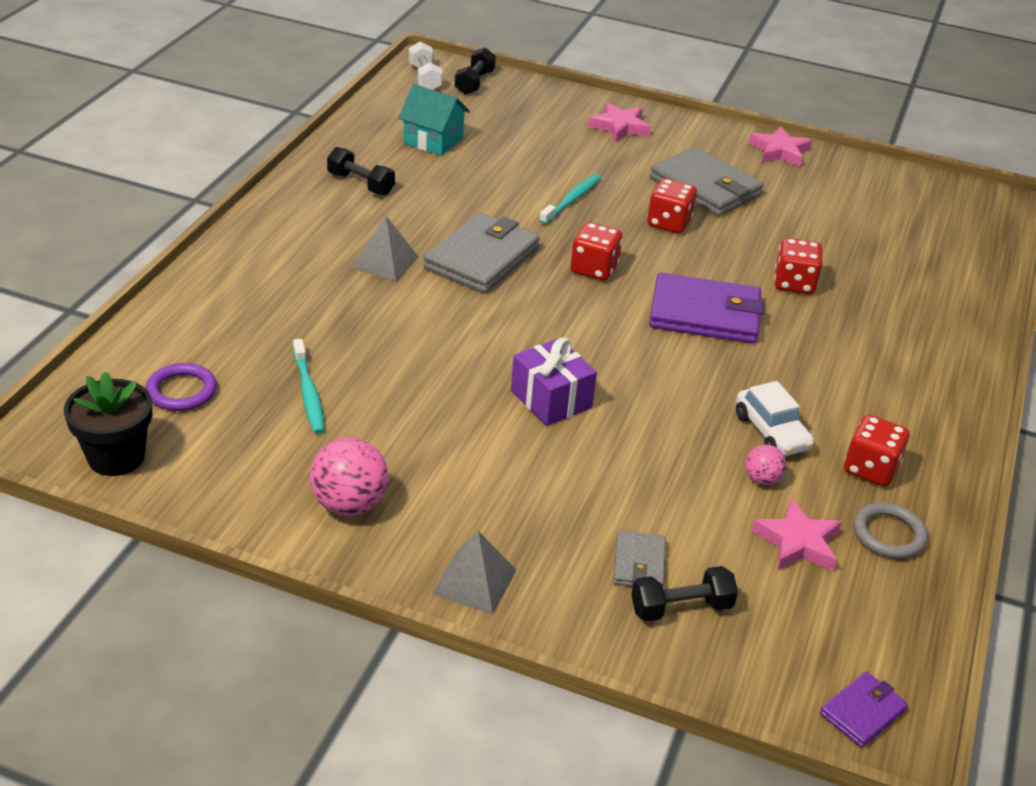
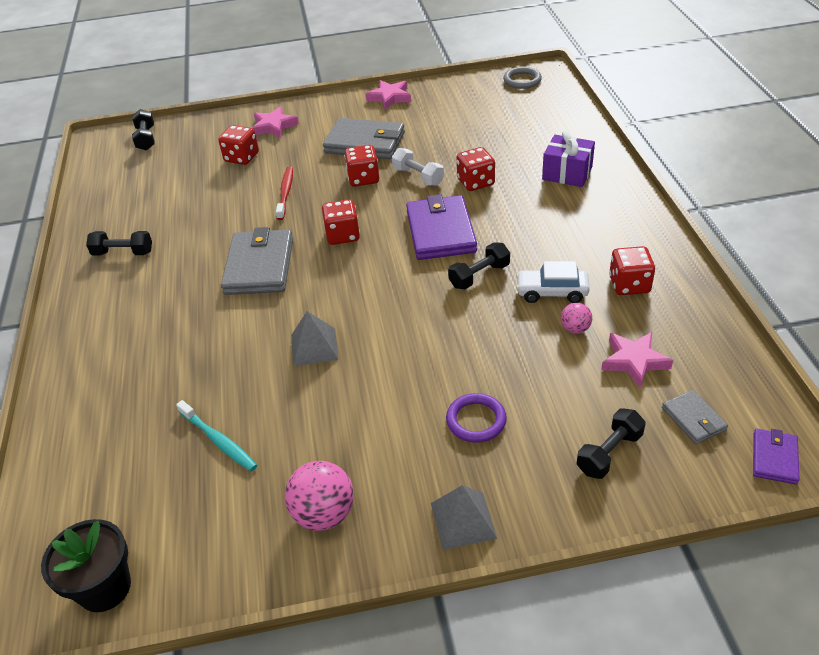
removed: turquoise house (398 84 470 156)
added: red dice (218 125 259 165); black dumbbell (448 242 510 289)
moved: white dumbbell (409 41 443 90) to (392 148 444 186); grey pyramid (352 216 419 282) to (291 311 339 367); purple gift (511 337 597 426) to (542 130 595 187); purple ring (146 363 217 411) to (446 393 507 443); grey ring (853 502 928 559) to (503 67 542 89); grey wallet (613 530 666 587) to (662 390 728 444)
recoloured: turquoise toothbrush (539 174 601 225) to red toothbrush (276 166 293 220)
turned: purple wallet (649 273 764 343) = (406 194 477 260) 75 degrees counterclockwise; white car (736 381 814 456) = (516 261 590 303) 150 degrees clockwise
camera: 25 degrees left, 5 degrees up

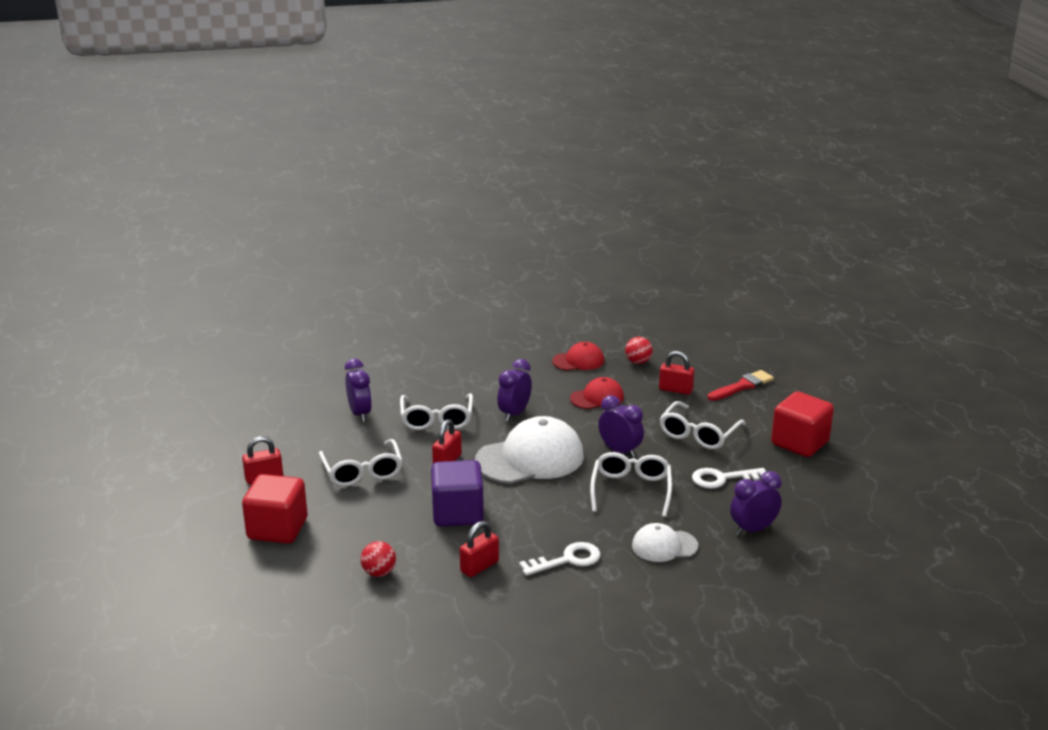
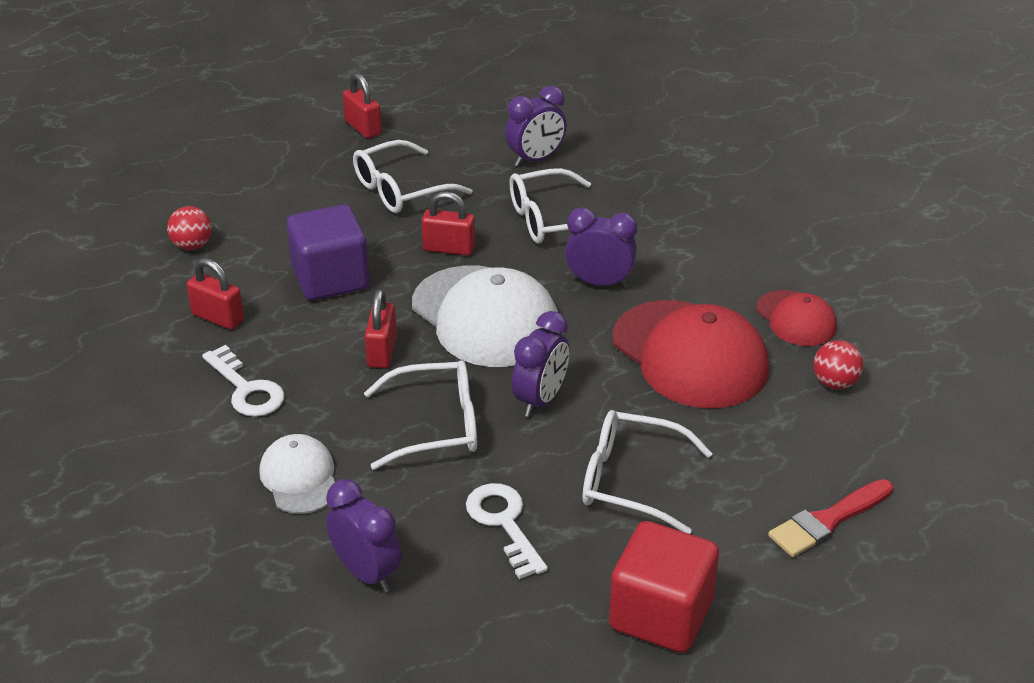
removed: red cube (242 474 307 544)
moved: red padlock (659 351 694 395) to (365 289 397 368)
turned: red brush (708 370 774 401) = (768 479 893 557) 105 degrees clockwise
resized: red cap (570 377 624 409) = (612 300 769 408) x1.86
camera: 75 degrees right, 10 degrees up

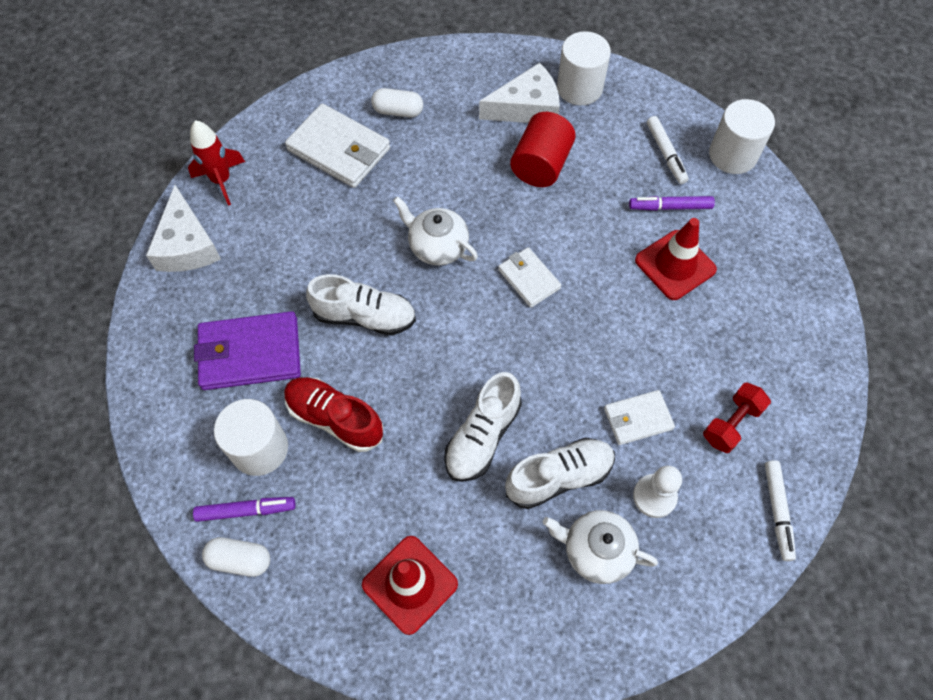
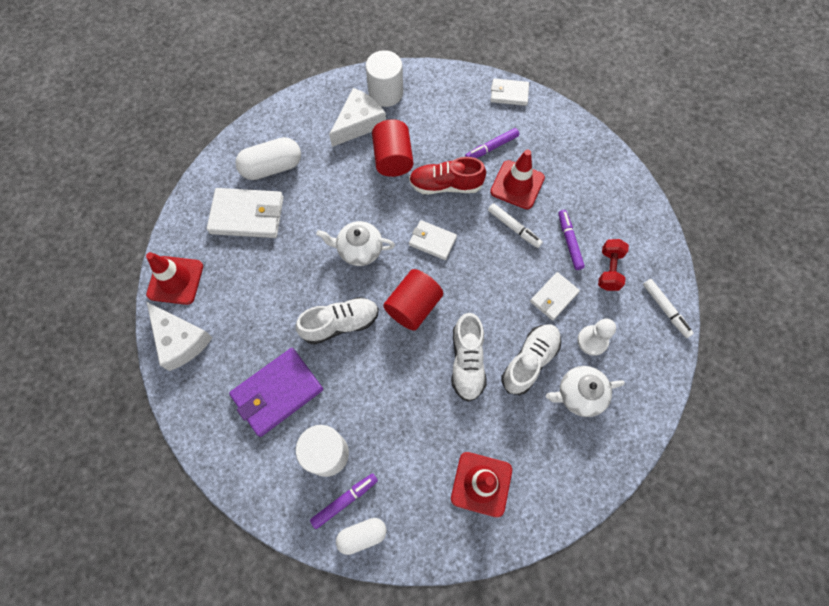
added: purple marker (558 210 585 270); red cylinder (383 269 443 331)
moved: white marker (647 116 689 184) to (488 203 543 248); red shoe (284 377 383 452) to (409 157 486 194)
replaced: white cylinder (709 99 775 174) to white wallet (491 78 529 106); red rocket (188 120 245 206) to red traffic cone (146 252 203 305)
resized: white capsule (371 88 423 118) = (235 137 301 180) x1.59
camera: 30 degrees left, 5 degrees up

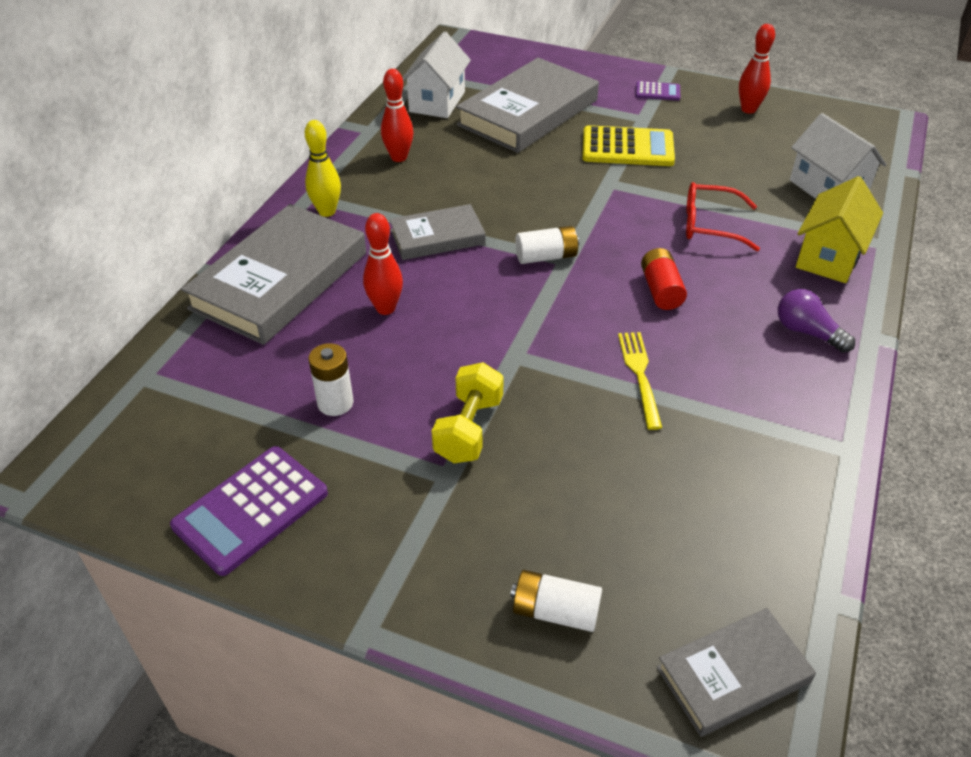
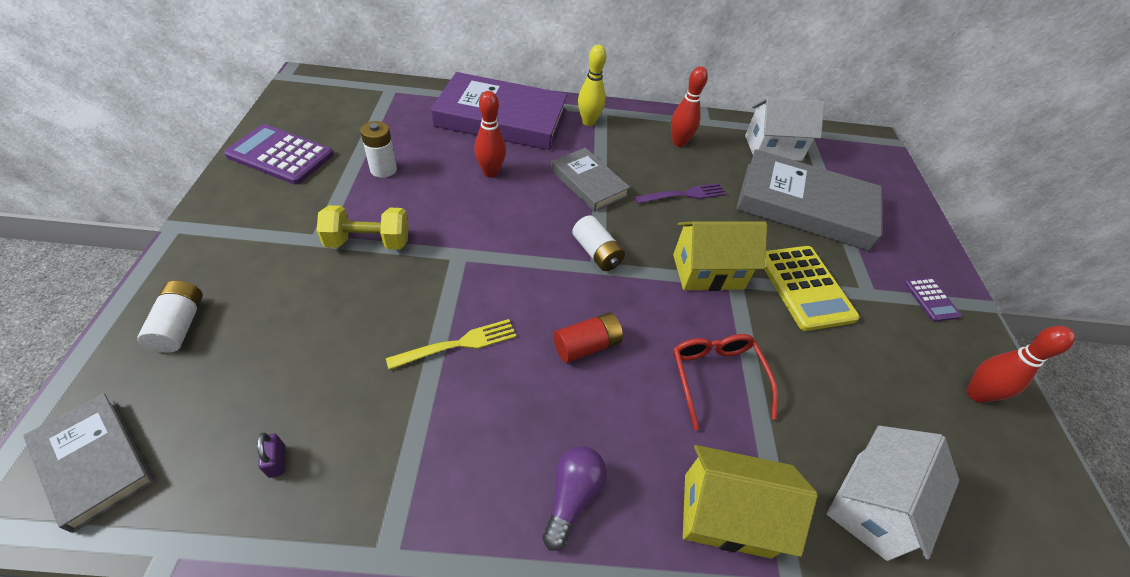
added: purple fork (634 183 727 204); yellow house (673 221 767 291); purple padlock (257 433 285 478)
recoloured: grey book (181 204 366 345) to purple book (431 72 567 150)
camera: 65 degrees right, 5 degrees up

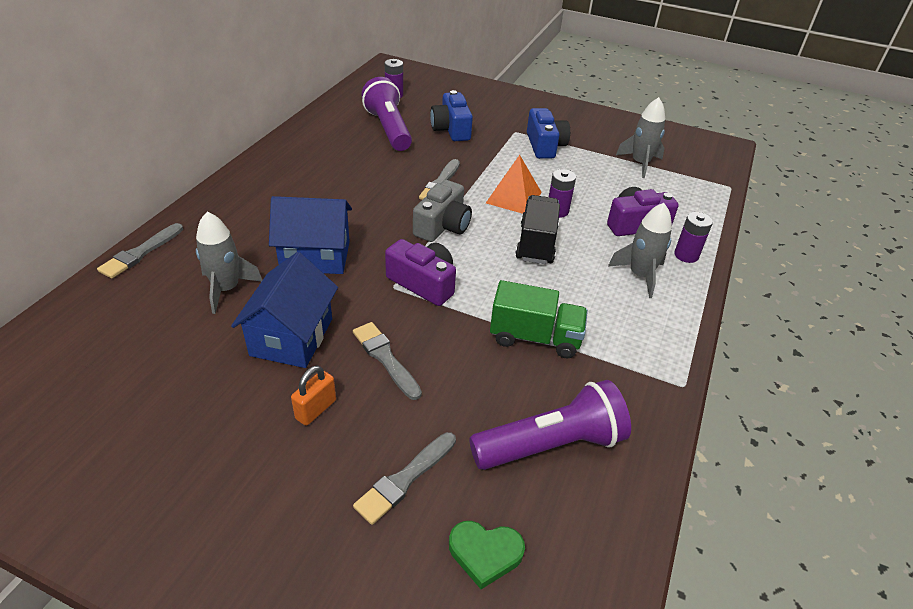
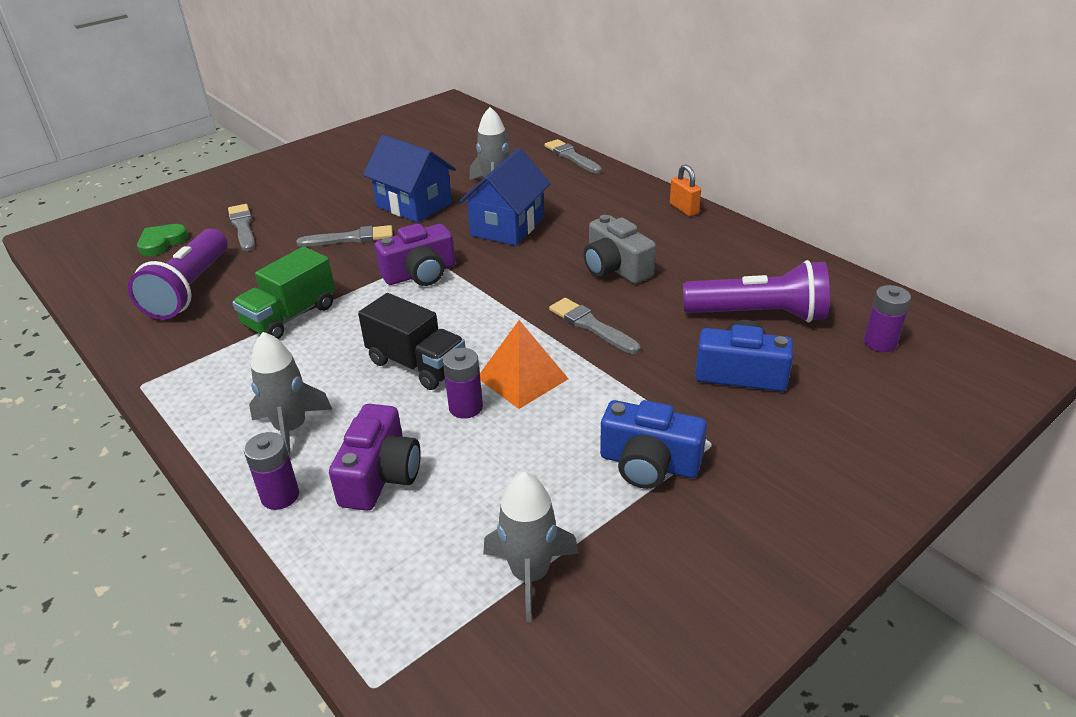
moved: grey camera (413 180 472 242) to (584 215 656 284); orange padlock (291 366 336 426) to (670 164 701 216)
camera: 120 degrees right, 5 degrees down

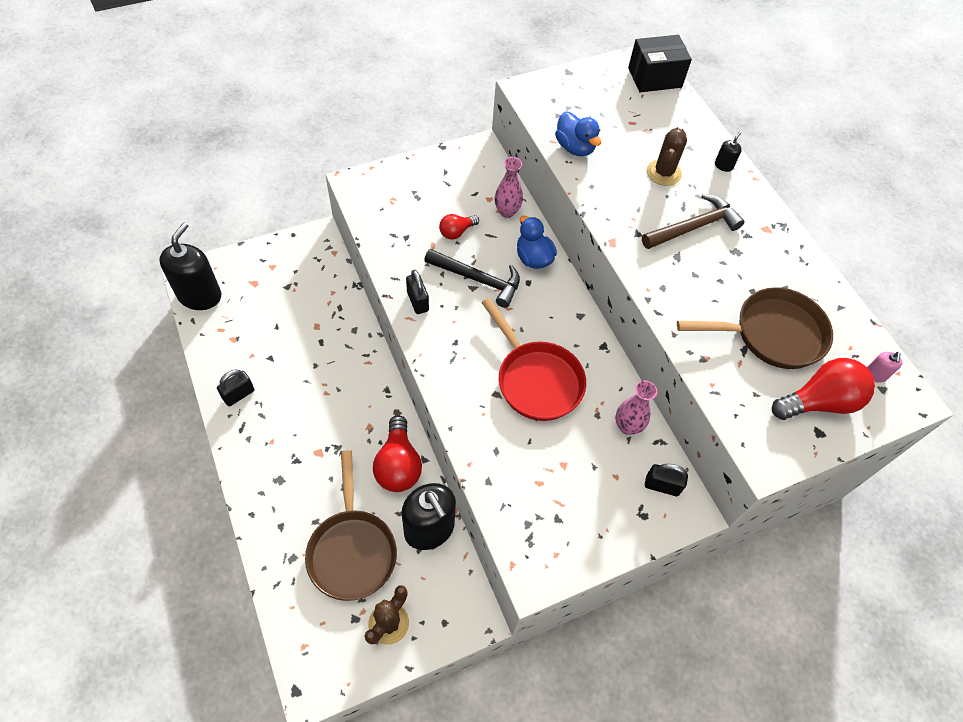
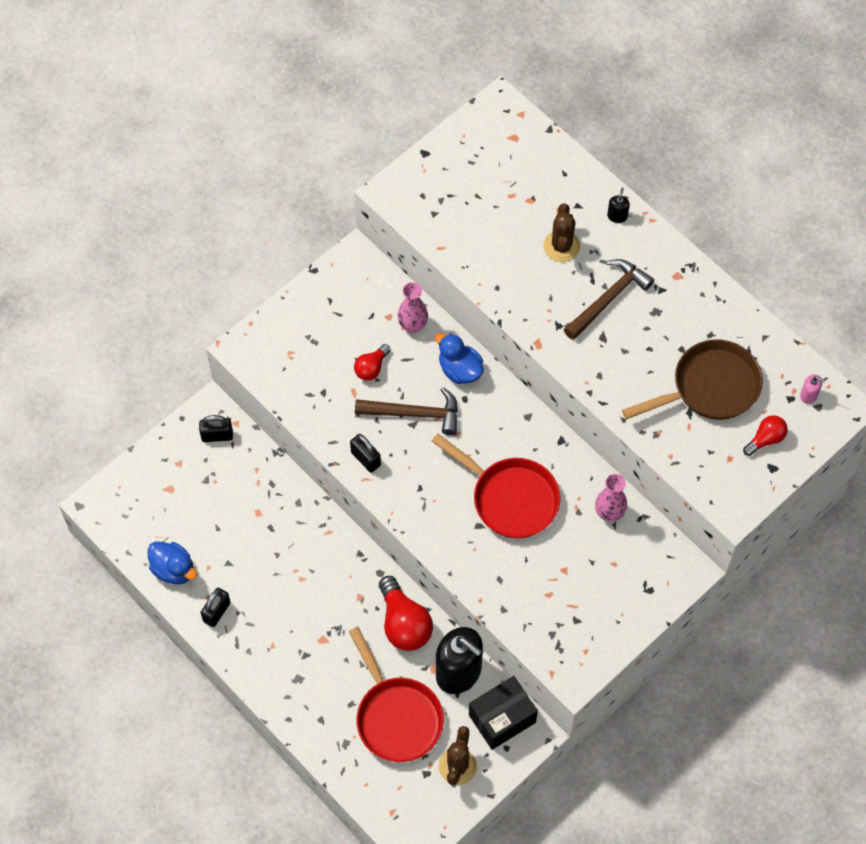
removed: black soap dispenser (159 223 221 310)
moved: black box (628 35 692 92) to (469 676 538 750); blue duck (555 112 601 156) to (147 542 197 585); black padlock (645 464 688 496) to (199 415 233 442)
recoloured: black hammer (424 249 520 308) to brown hammer (355 387 458 435); brown pan (305 450 397 601) to red pan (349 627 444 762)
turned: pink soap dispenser (867 352 902 383) = (800 374 825 404) 60 degrees counterclockwise
resized: red light bulb (772 358 875 420) = (743 415 788 456) x0.57
camera: 15 degrees left, 5 degrees up

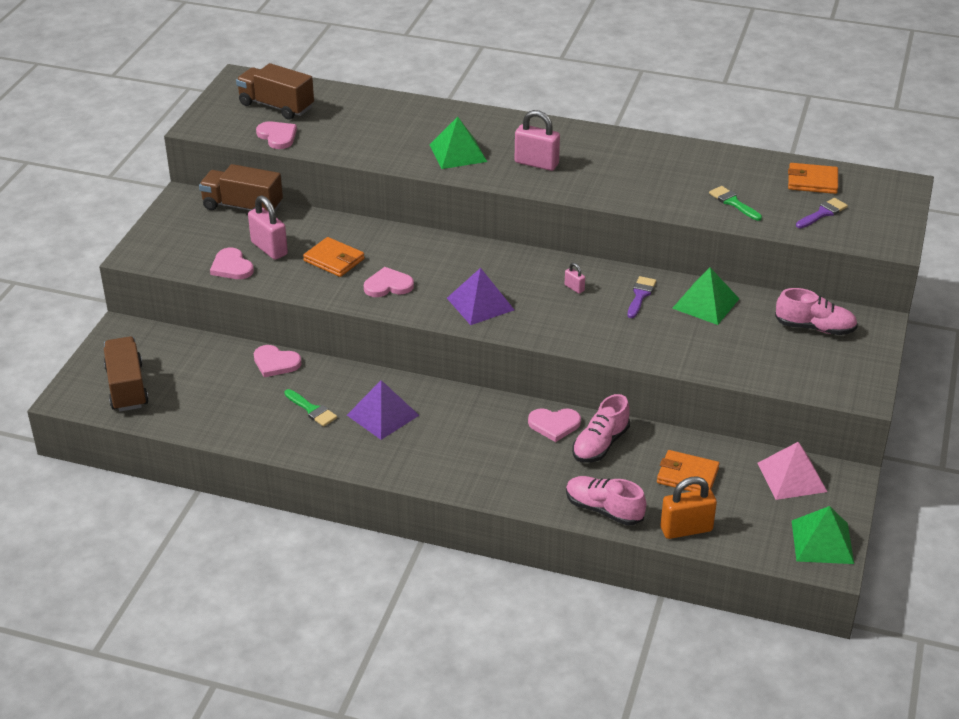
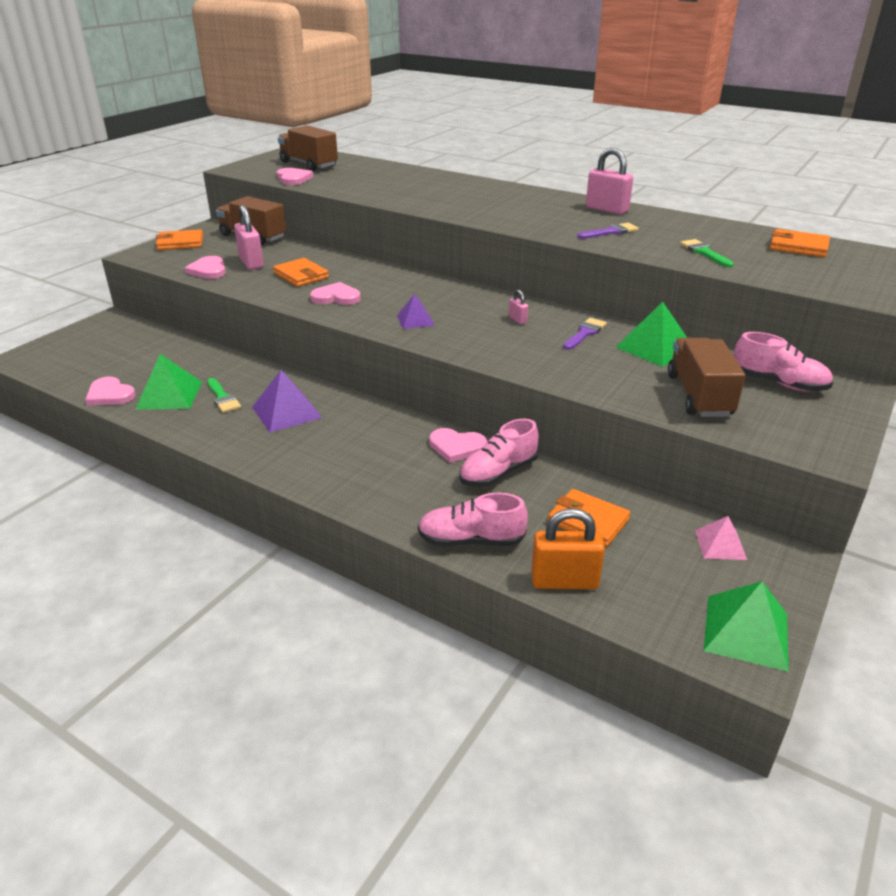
added: orange wallet (155 229 203 250)
moved: pink padlock (515 110 560 171) to (586 148 633 215); green pyramid (430 117 487 169) to (135 354 202 410); purple brush (796 198 848 228) to (577 223 639 239); brown truck (104 336 149 412) to (668 338 745 417); pink heart (254 345 301 377) to (85 377 136 405)
turned: pink shoe (566 476 646 526) = (418 493 528 546) 45 degrees counterclockwise
resized: purple pyramid (447 268 514 325) = (397 294 435 329) x0.61; pink pyramid (757 442 827 500) = (695 516 747 560) x0.61
camera: 15 degrees right, 5 degrees down

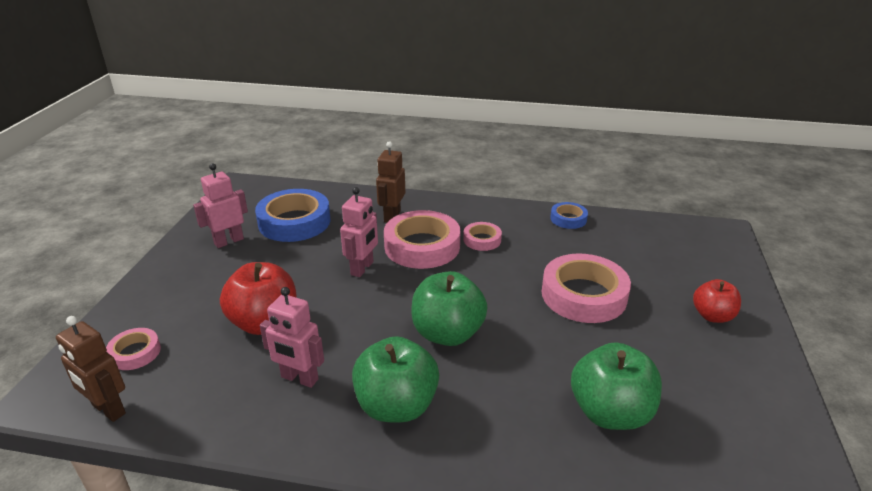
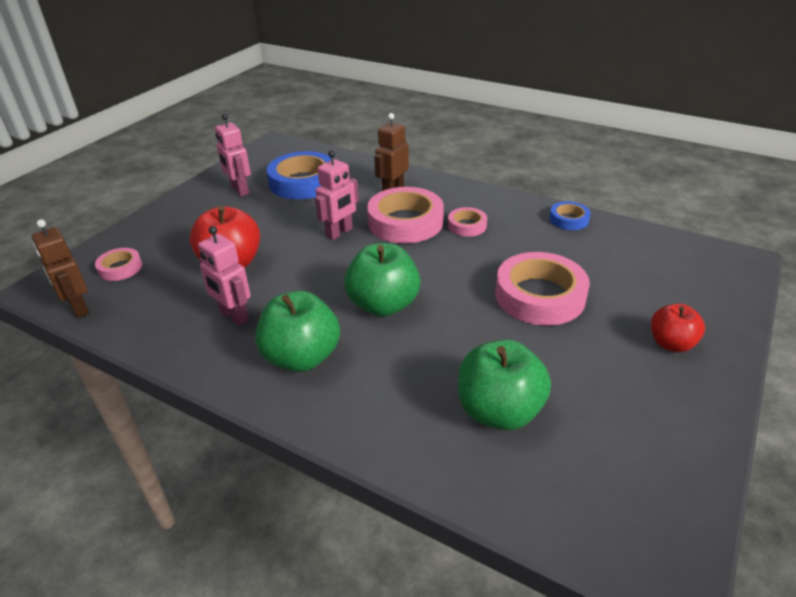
turned: pink robot (193 163 248 248) = (215 114 251 196) 105 degrees counterclockwise
camera: 20 degrees right, 5 degrees up

